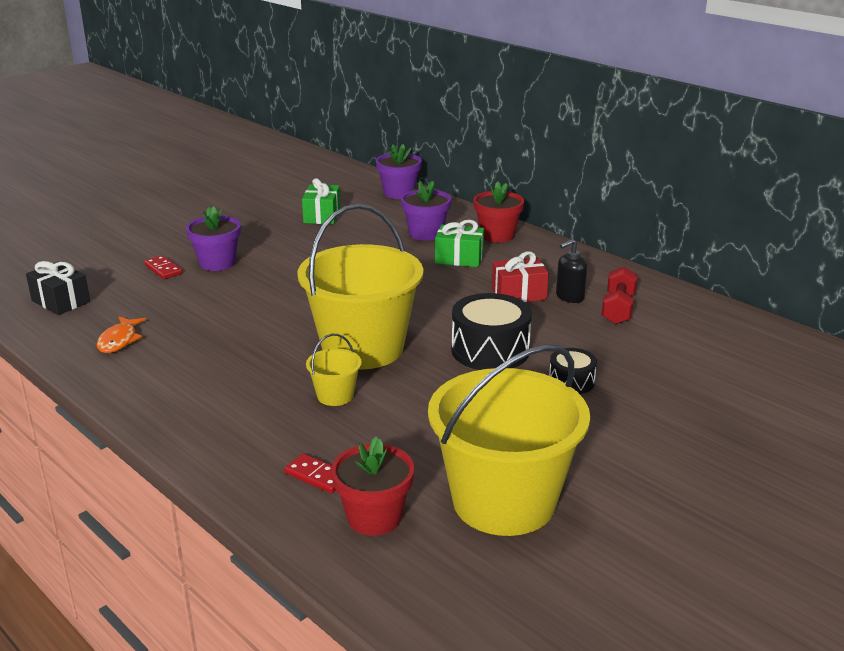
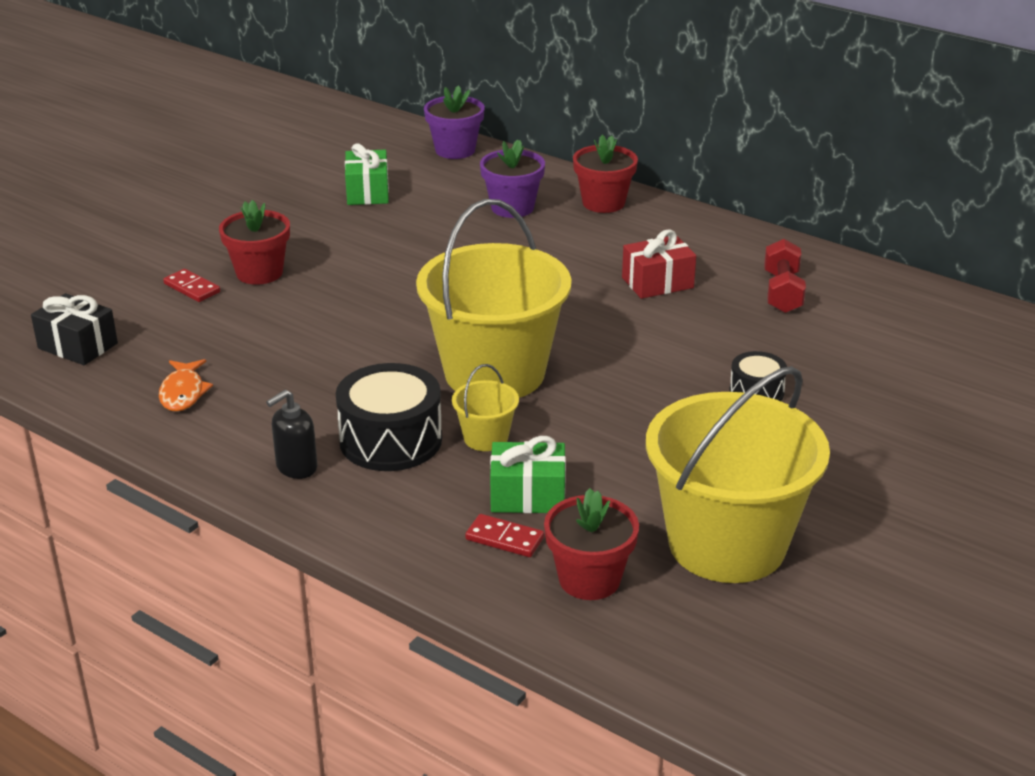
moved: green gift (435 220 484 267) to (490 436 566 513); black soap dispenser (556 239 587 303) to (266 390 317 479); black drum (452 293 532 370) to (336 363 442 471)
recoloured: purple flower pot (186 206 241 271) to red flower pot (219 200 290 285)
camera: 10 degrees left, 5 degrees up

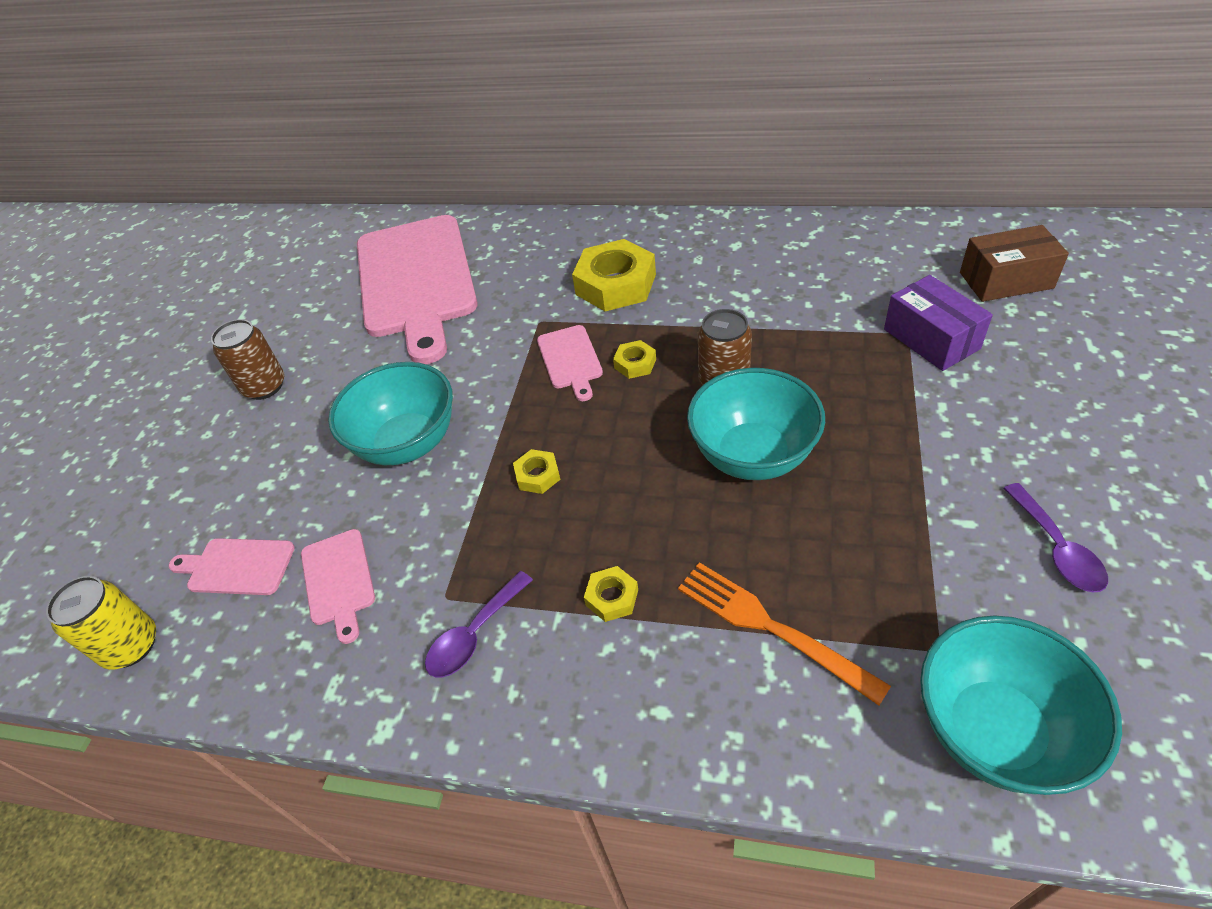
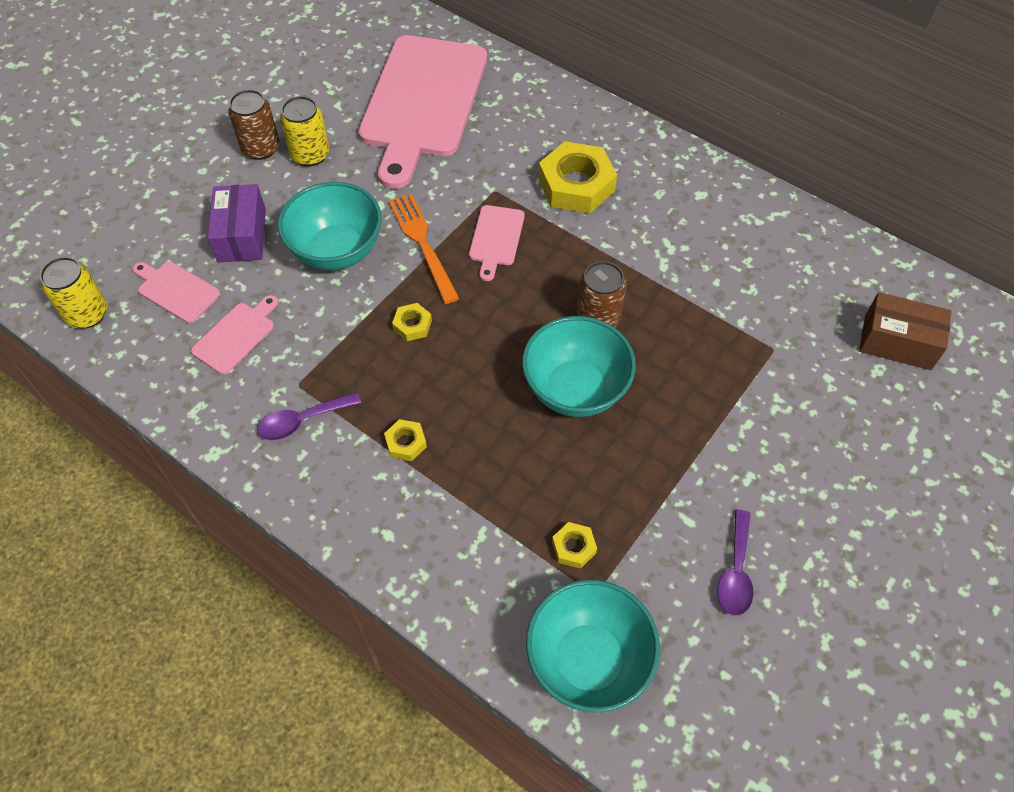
added: yellow can (280 96 329 166)
moved: purple box (884 275 993 371) to (208 184 266 262); yellow nut (613 340 656 379) to (552 522 597 569); orange fork (678 562 891 706) to (389 194 460 304)
turned: pink cutting board (301 529 375 644) = (191 295 278 375) 150 degrees counterclockwise
camera: 20 degrees right, 10 degrees up

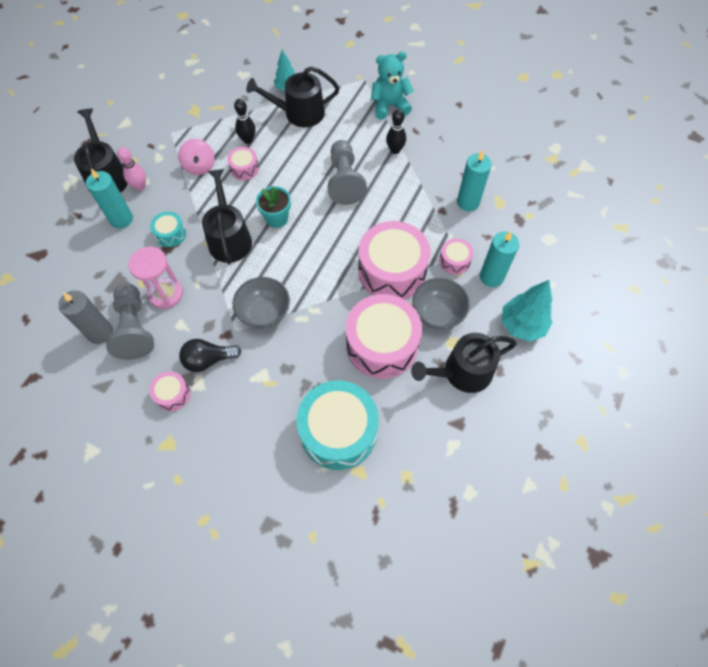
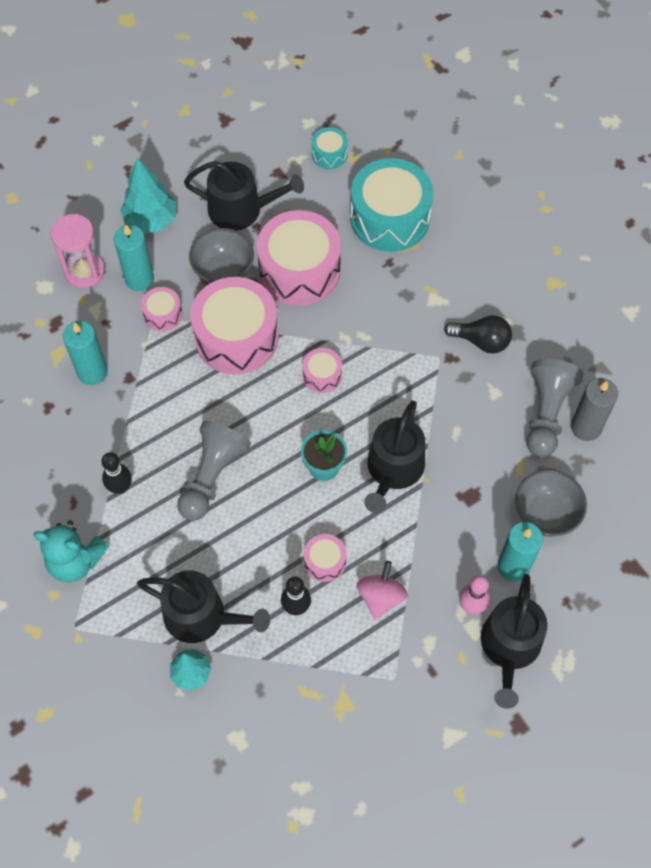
moved: turquoise drum (150 212 186 247) to (311 127 348 169); pink hourglass (128 246 183 309) to (51 214 105 288); grey bowl (233 277 290 329) to (515 470 587 537); pink drum (149 371 190 411) to (302 348 342 393)
camera: 150 degrees left, 0 degrees up

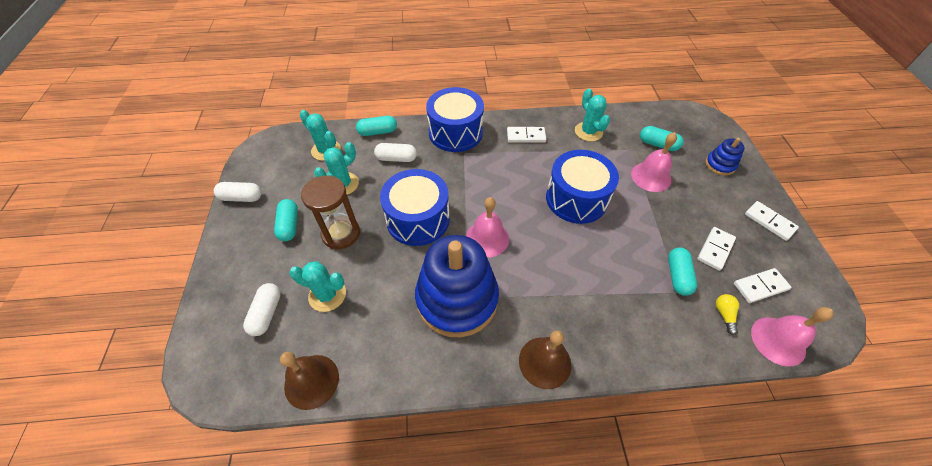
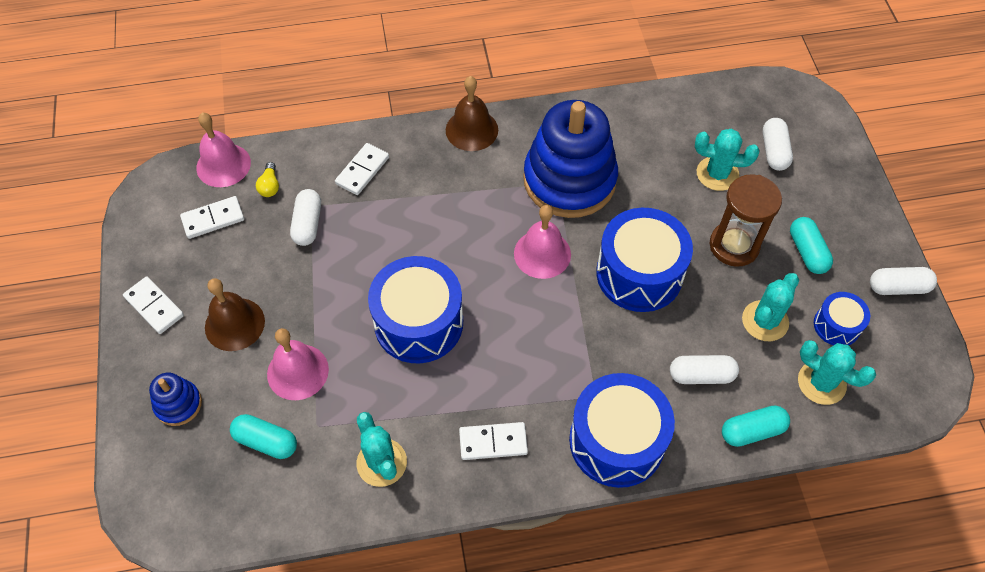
added: blue drum (814 292 870 346)
moved: white domino (697 227 736 271) to (335 143 389 195); brown bell (280 352 339 410) to (205 278 265 351)
recoloured: turquoise capsule (668 247 697 296) to white capsule (290 189 321 246)
camera: 175 degrees right, 5 degrees up

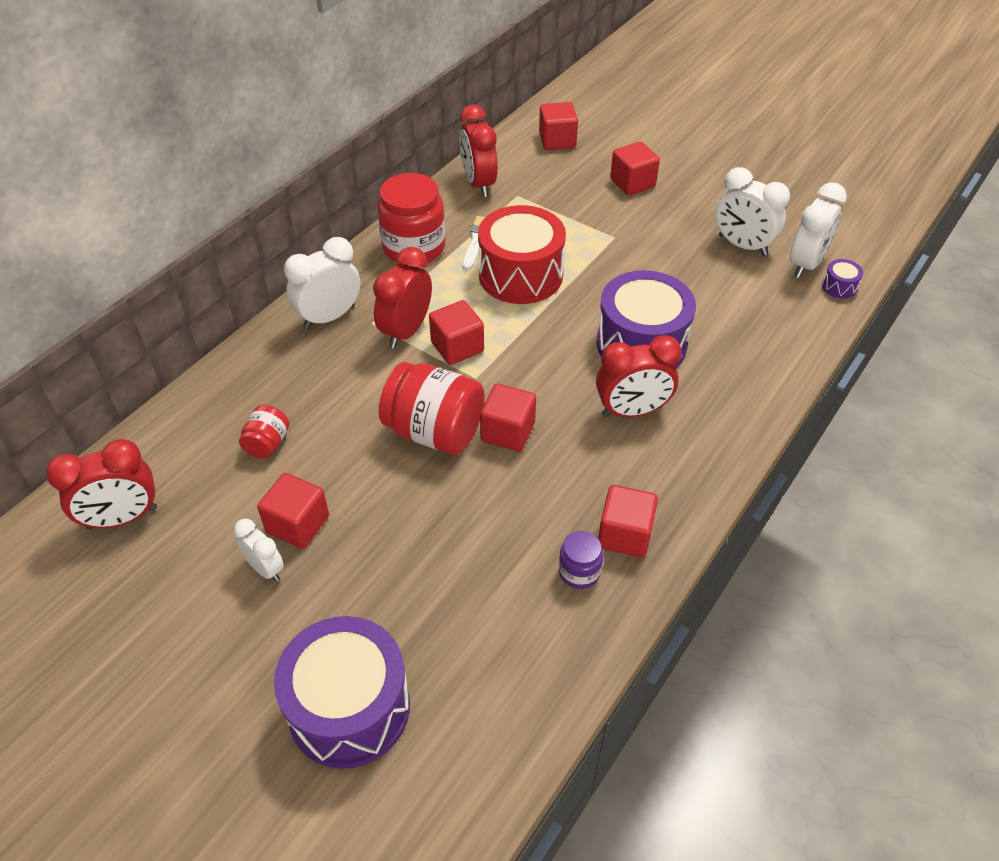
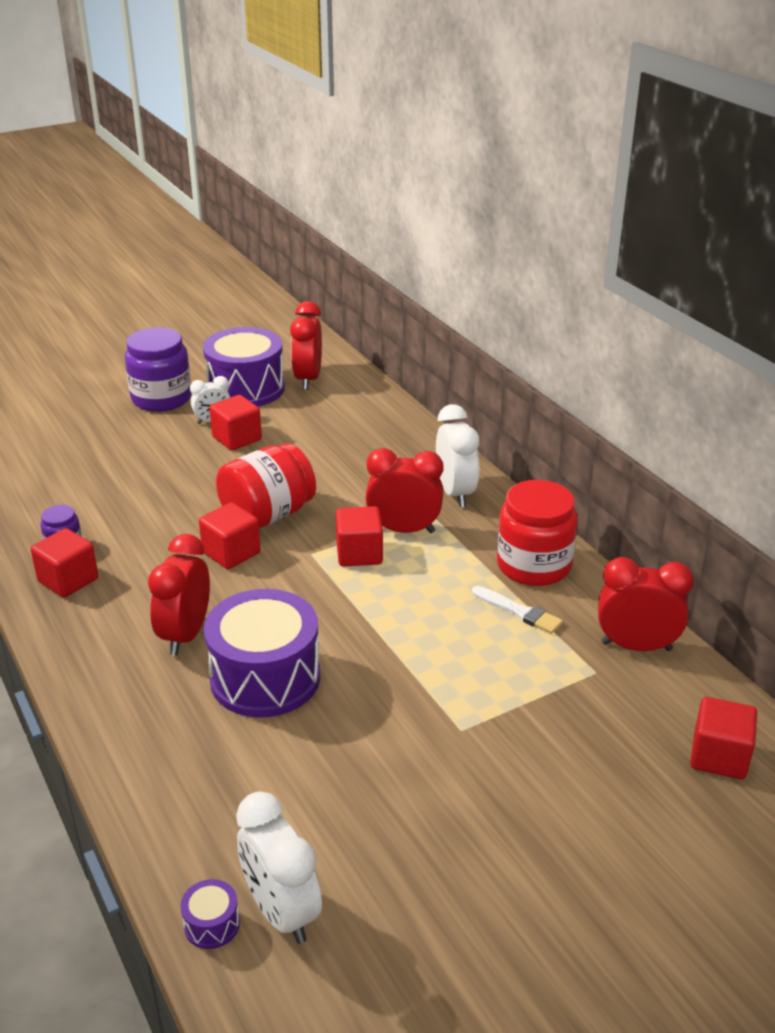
removed: red cube (610 142 660 196); white clock (715 167 790 256); red drum (478 205 566 304); red jar (239 405 289 458)
added: purple jar (125 327 192 412)
moved: purple drum (274 616 410 769) to (203 327 285 407)
turned: red clock (373 247 432 349) = (365 448 444 533) 45 degrees counterclockwise
camera: 115 degrees right, 15 degrees down

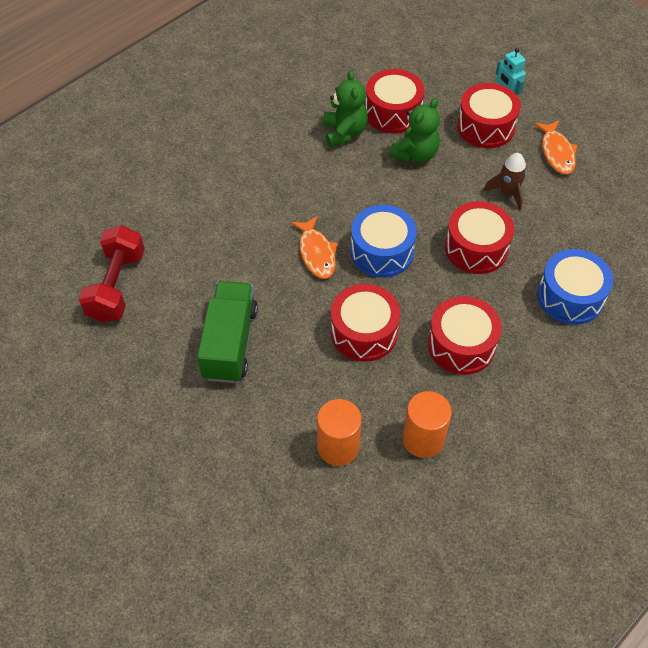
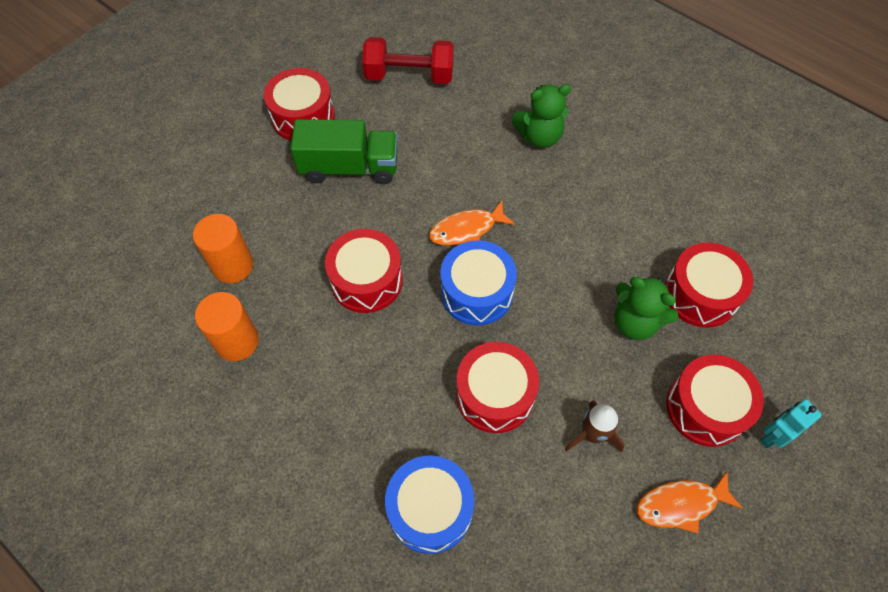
moved: green teddy bear (323 70 368 147) to (512 84 571 148); red drum (428 296 502 375) to (264 68 335 141)
camera: 85 degrees right, 5 degrees up

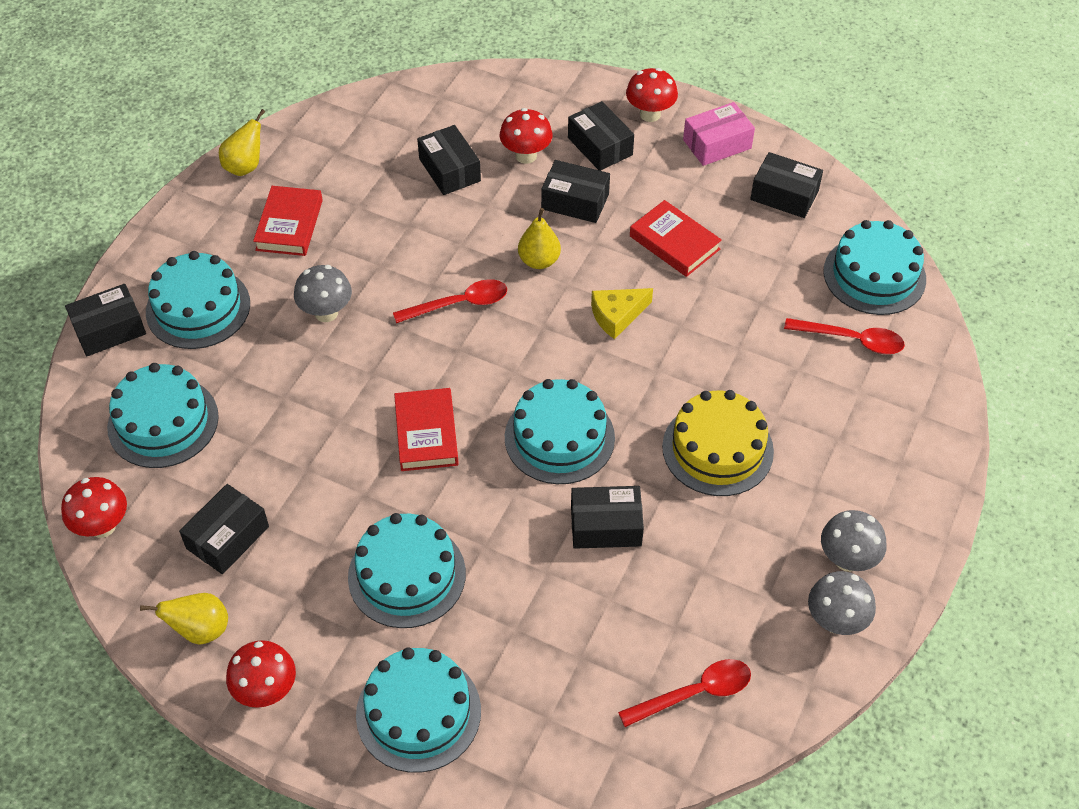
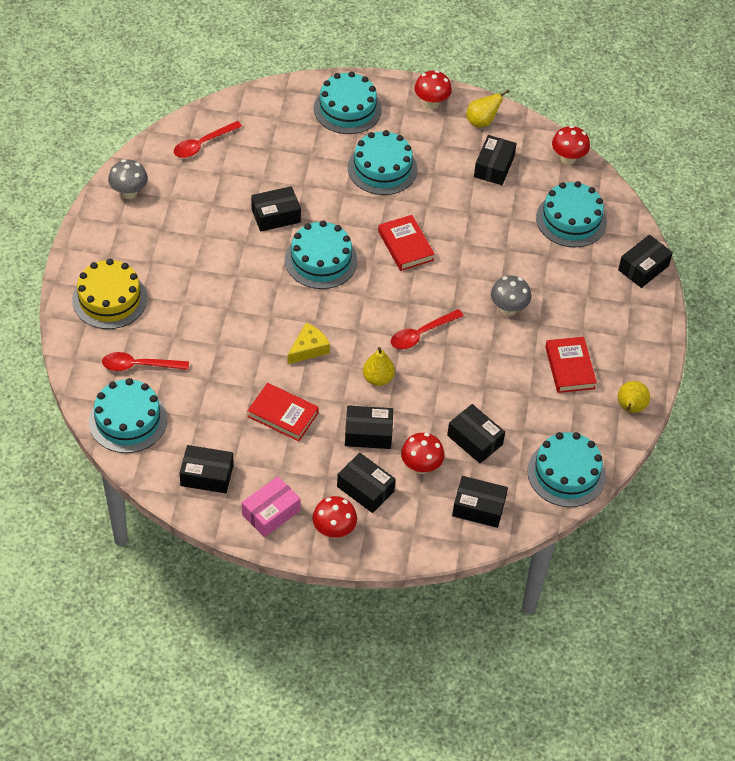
removed: grey mushroom (821 510 886 572)
added: black box (452 476 508 528)
moved: turquoise cake (146 251 250 349) to (527 432 606 507); yellow cake (662 390 774 496) to (72 259 147 329)
camera: 160 degrees right, 0 degrees up

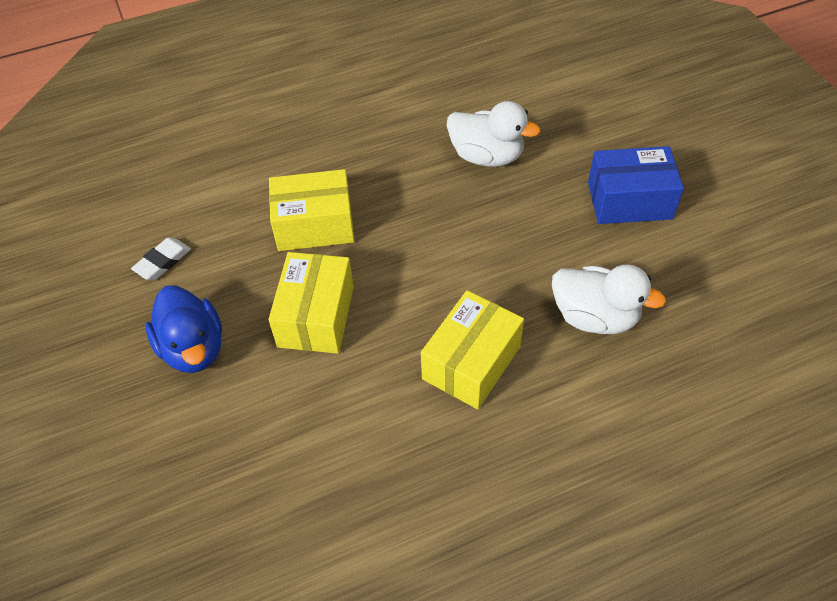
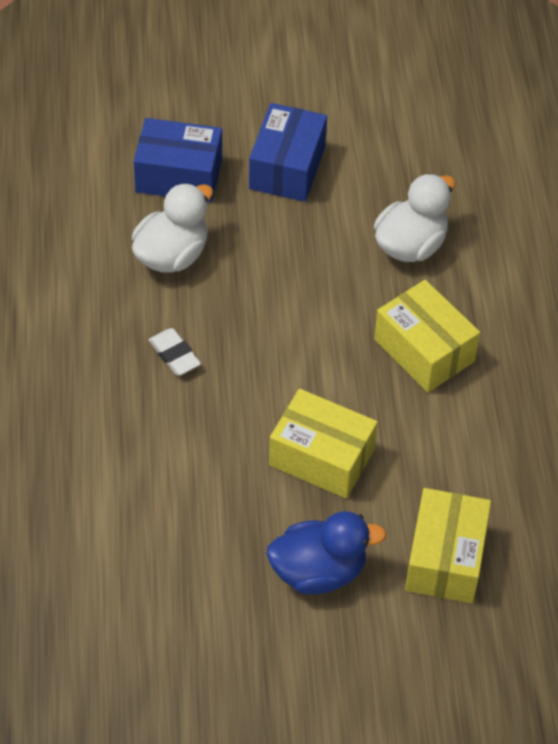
added: blue box (133 118 222 203)
moved: yellow box (269 169 354 251) to (405 488 491 603); white eraser (131 237 191 280) to (148 328 201 375)
camera: 75 degrees left, 0 degrees up

